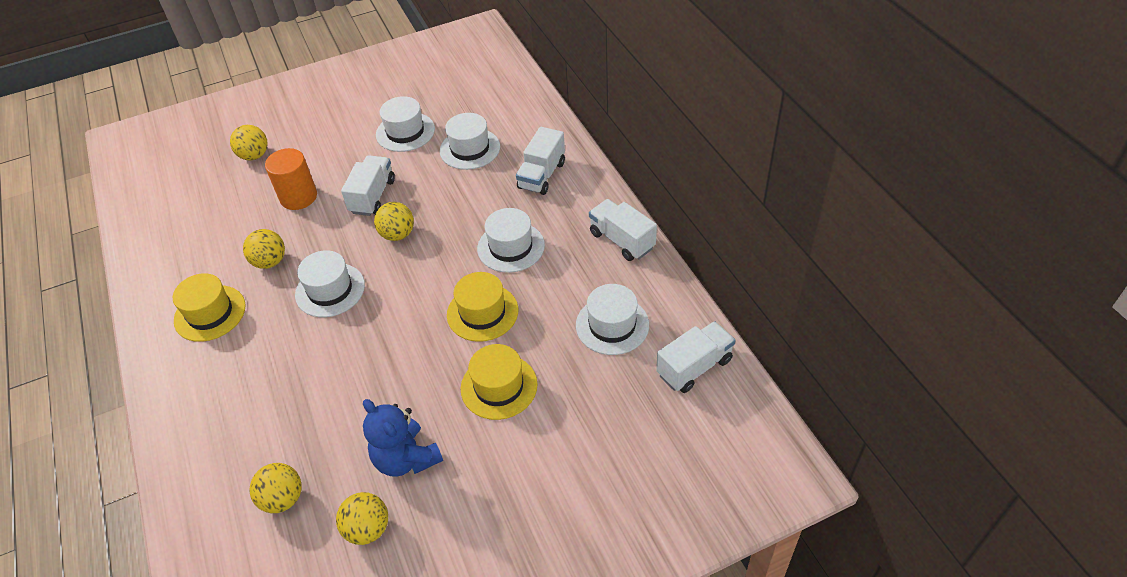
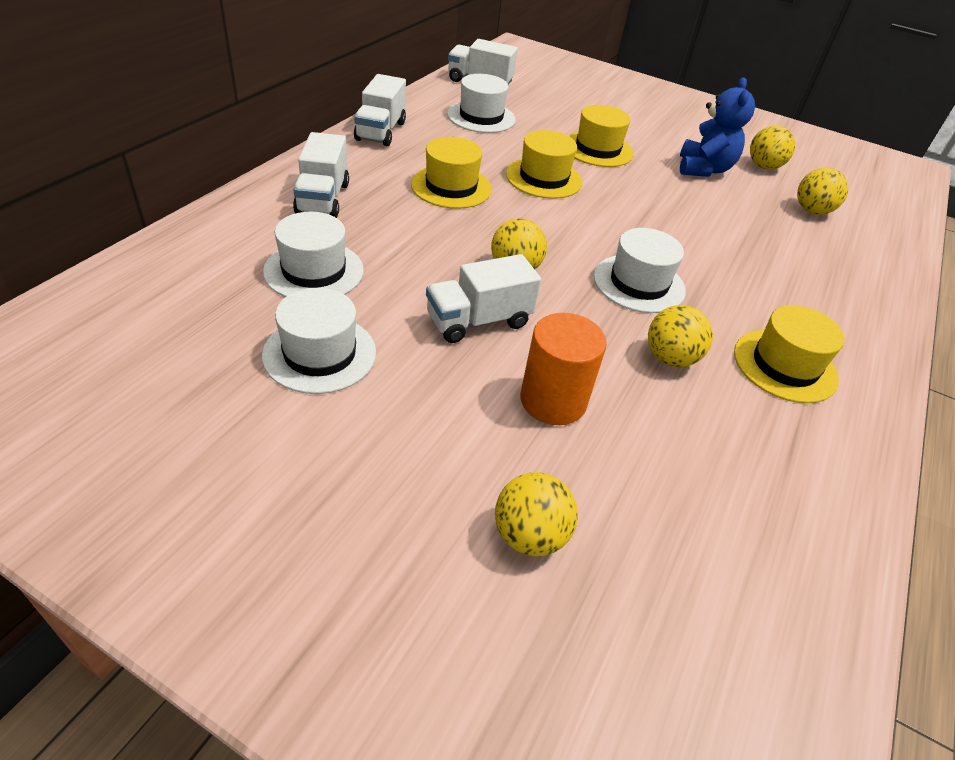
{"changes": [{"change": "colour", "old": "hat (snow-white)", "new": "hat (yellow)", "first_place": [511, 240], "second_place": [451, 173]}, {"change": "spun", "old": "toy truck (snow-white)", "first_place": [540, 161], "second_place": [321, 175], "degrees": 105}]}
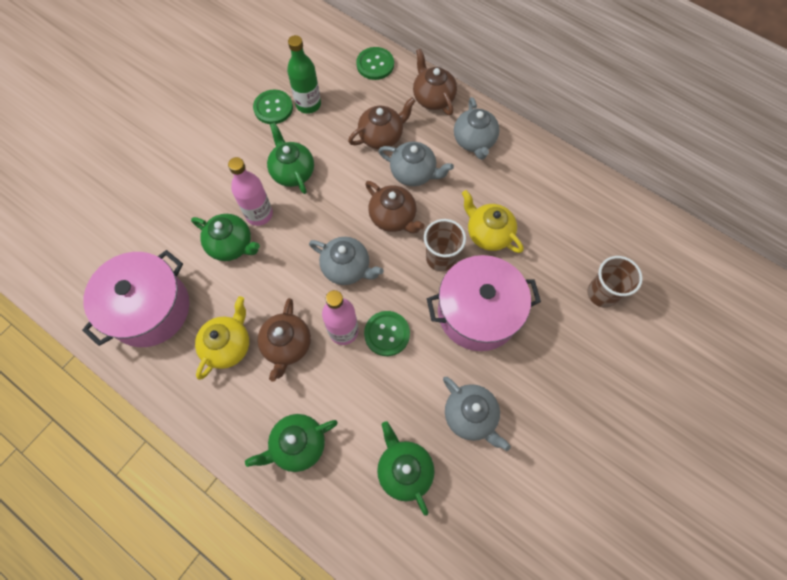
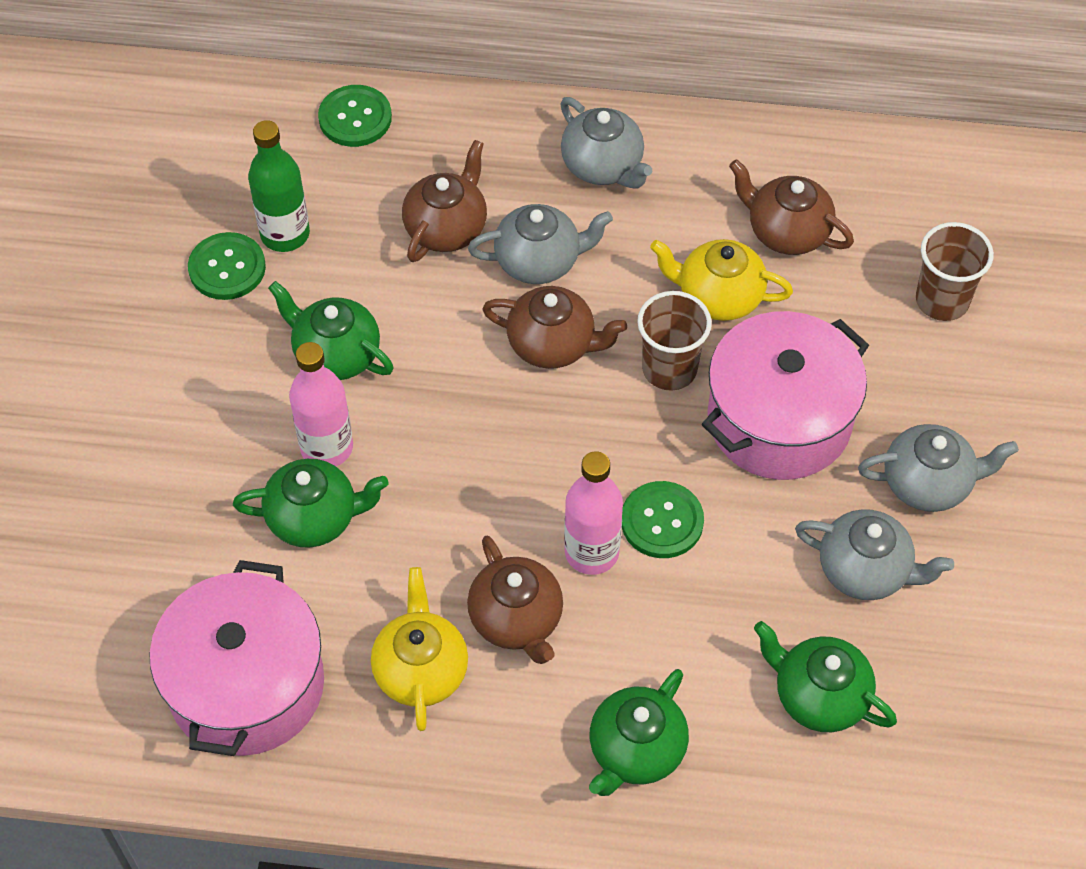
{"changes": [{"change": "relocated", "old": "tea pot (gray)", "first_place": [346, 261], "second_place": [938, 468]}, {"change": "relocated", "old": "tea pot (brown)", "first_place": [435, 82], "second_place": [791, 207]}]}
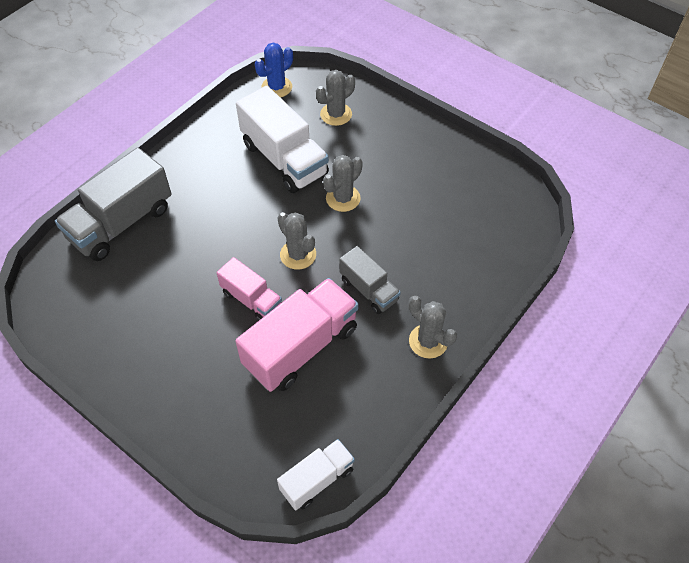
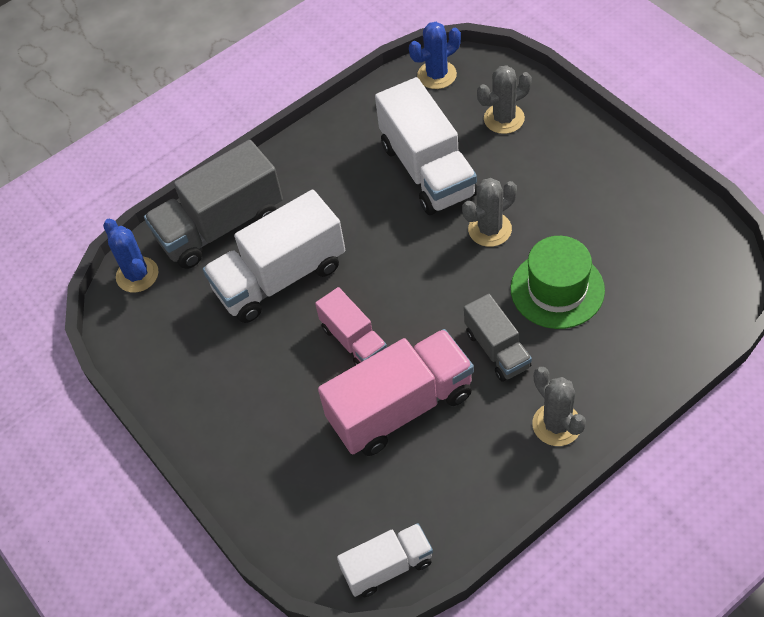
{"changes": [{"change": "missing", "old": "cactus (gray)", "first_place": [297, 241]}, {"change": "appeared", "new": "cactus (royal blue)", "second_place": [131, 255]}, {"change": "appeared", "new": "toy truck (snow-white)", "second_place": [274, 256]}, {"change": "appeared", "new": "hat (green)", "second_place": [558, 282]}]}
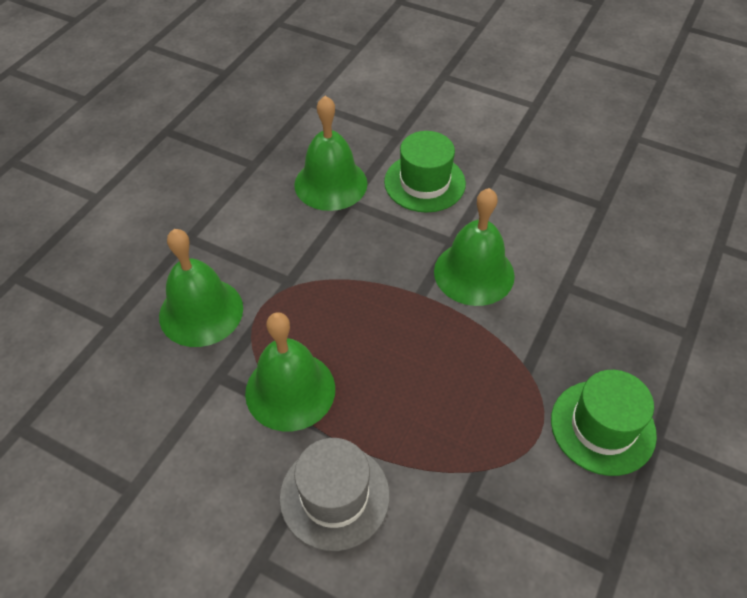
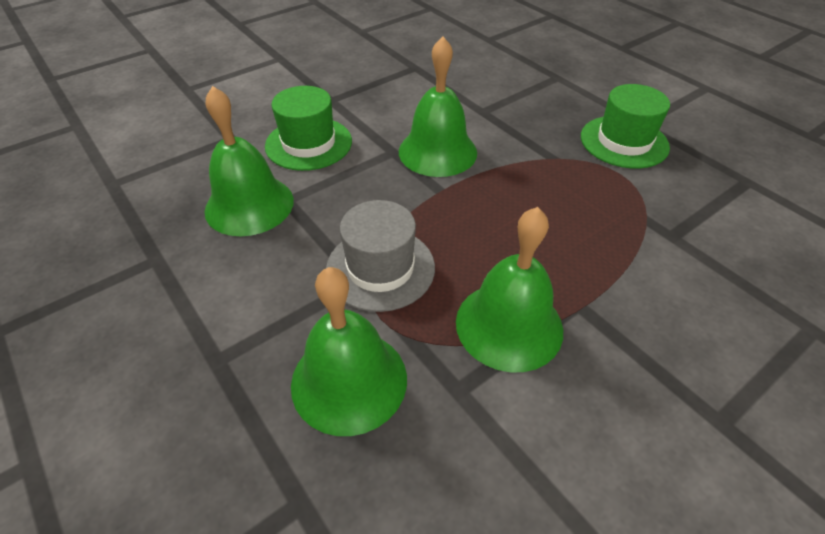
{"changes": [{"change": "relocated", "old": "hat (gray)", "first_place": [334, 494], "second_place": [380, 256]}]}
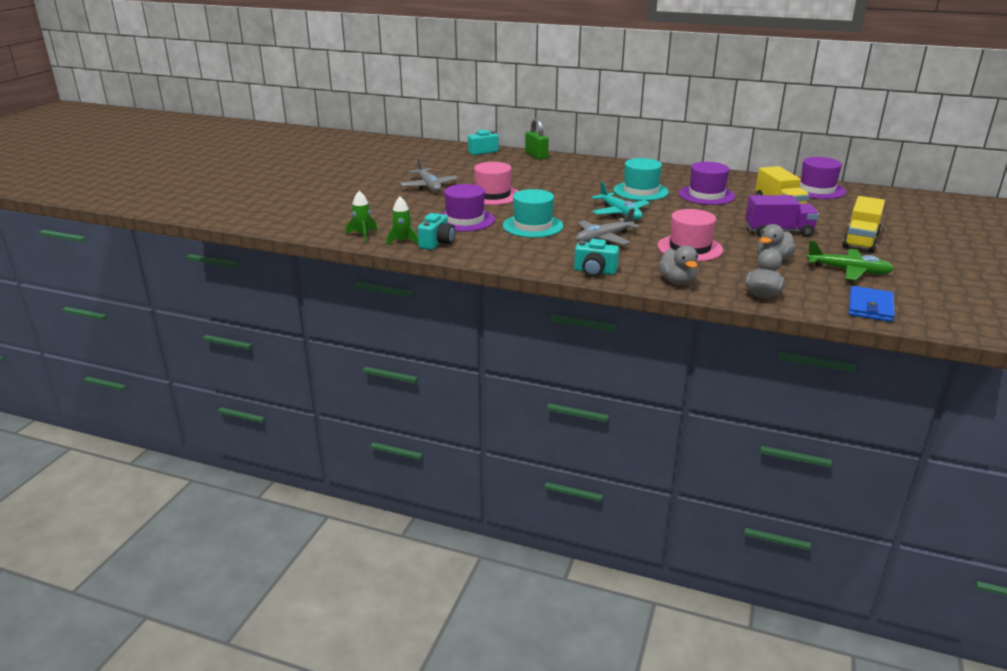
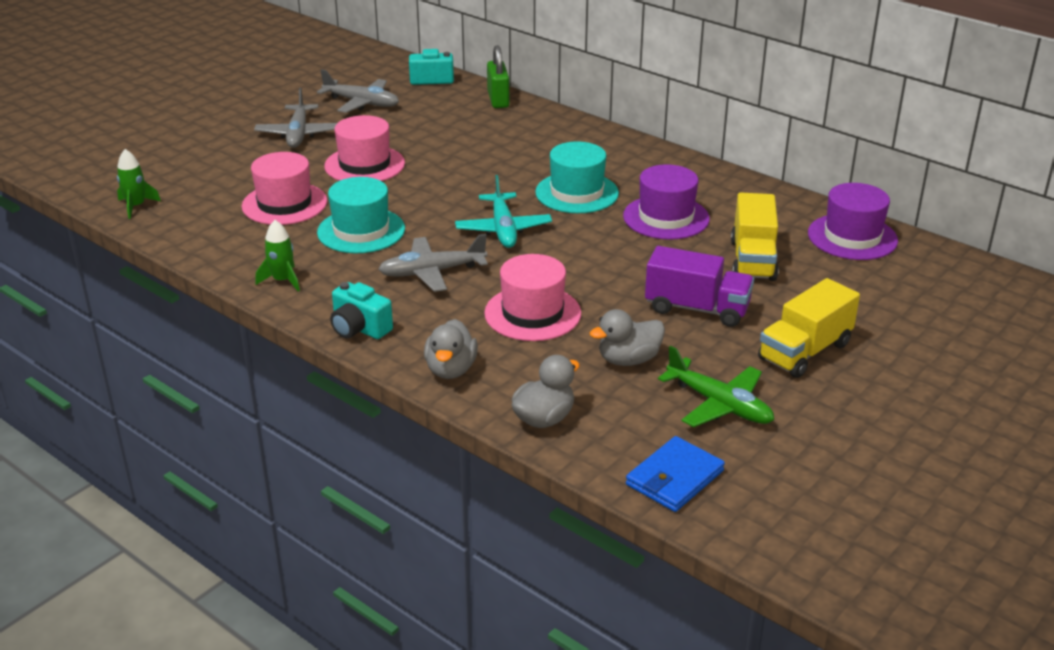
{"changes": [{"change": "relocated", "old": "spaceship (green)", "first_place": [402, 221], "second_place": [277, 256]}, {"change": "missing", "old": "compact camera (aqua)", "first_place": [436, 231]}, {"change": "colour", "old": "hat (violet)", "new": "hat (rose-pink)", "first_place": [468, 208], "second_place": [284, 188]}, {"change": "appeared", "new": "toy plane (gray)", "second_place": [358, 91]}]}
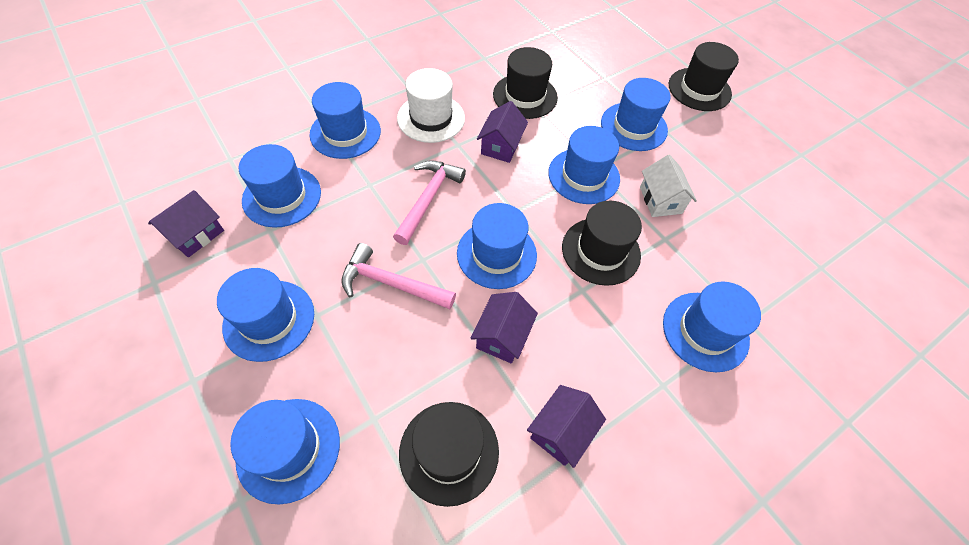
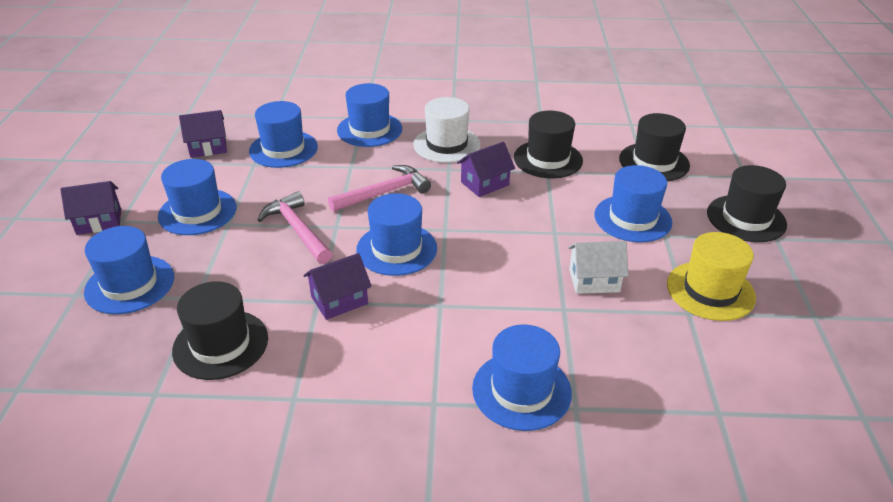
{"changes": [{"change": "relocated", "old": "house (violet)", "first_place": [566, 426], "second_place": [90, 208]}, {"change": "missing", "old": "hat (royal blue)", "first_place": [584, 165]}, {"change": "relocated", "old": "hat (black)", "first_place": [602, 243], "second_place": [654, 147]}, {"change": "spun", "old": "house (snow-white)", "first_place": [668, 185], "second_place": [598, 267], "degrees": 60}, {"change": "appeared", "new": "hat (yellow)", "second_place": [711, 276]}]}
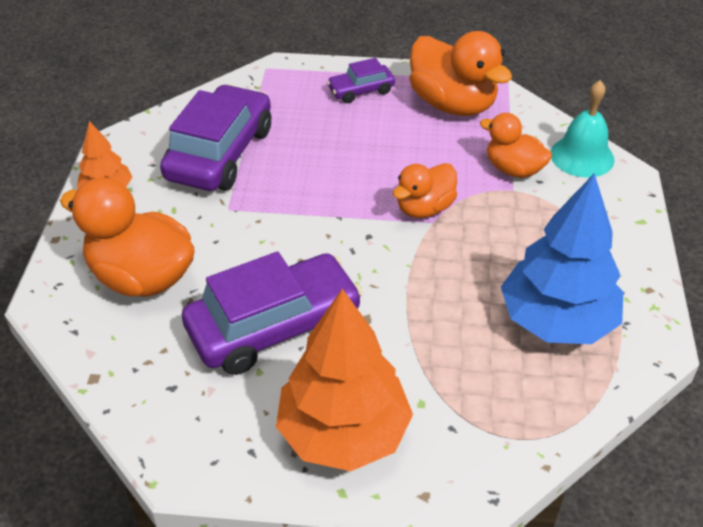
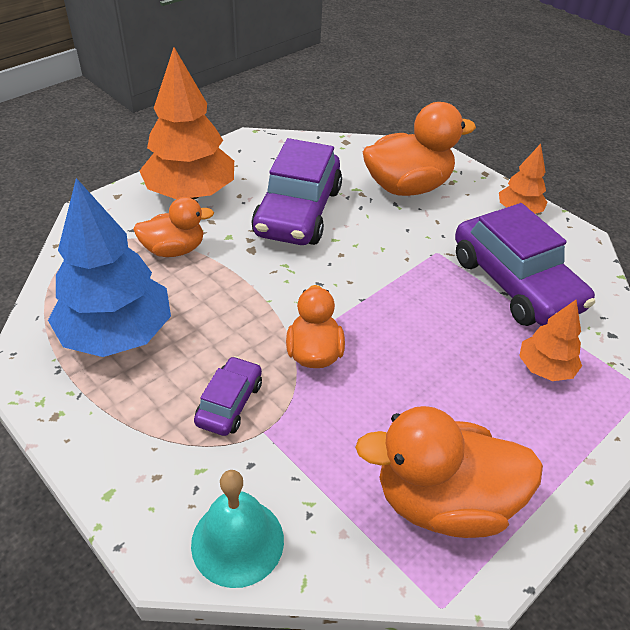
{"changes": [{"change": "relocated", "old": "car (violet)", "first_place": [361, 80], "second_place": [228, 396]}, {"change": "relocated", "old": "rubber duck (orange-coloured)", "first_place": [516, 145], "second_place": [173, 227]}, {"change": "appeared", "new": "toy tree (orange-coloured)", "second_place": [550, 340]}]}
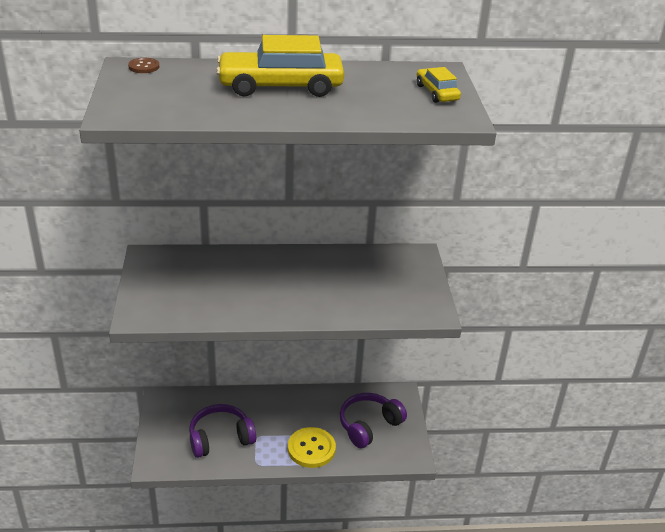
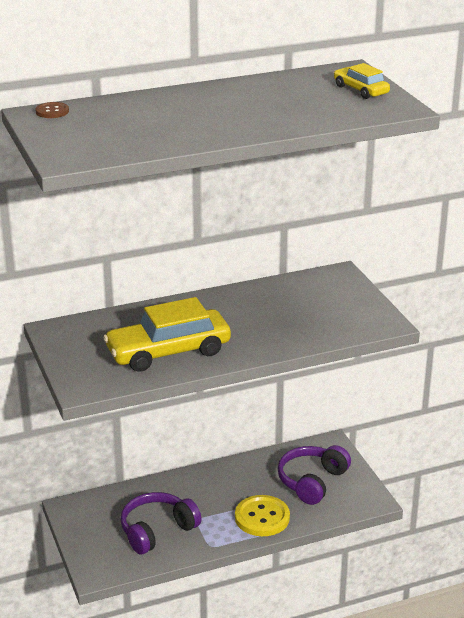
{"changes": [{"change": "relocated", "old": "car (yellow)", "first_place": [280, 66], "second_place": [167, 334]}]}
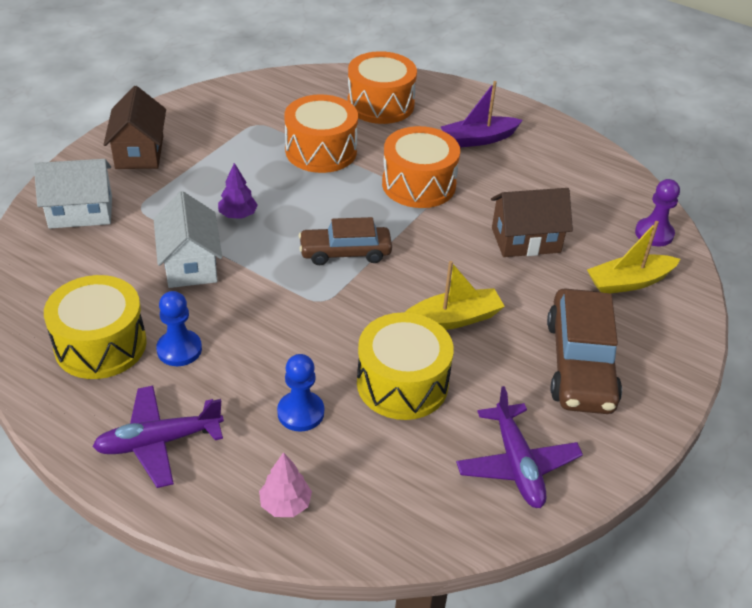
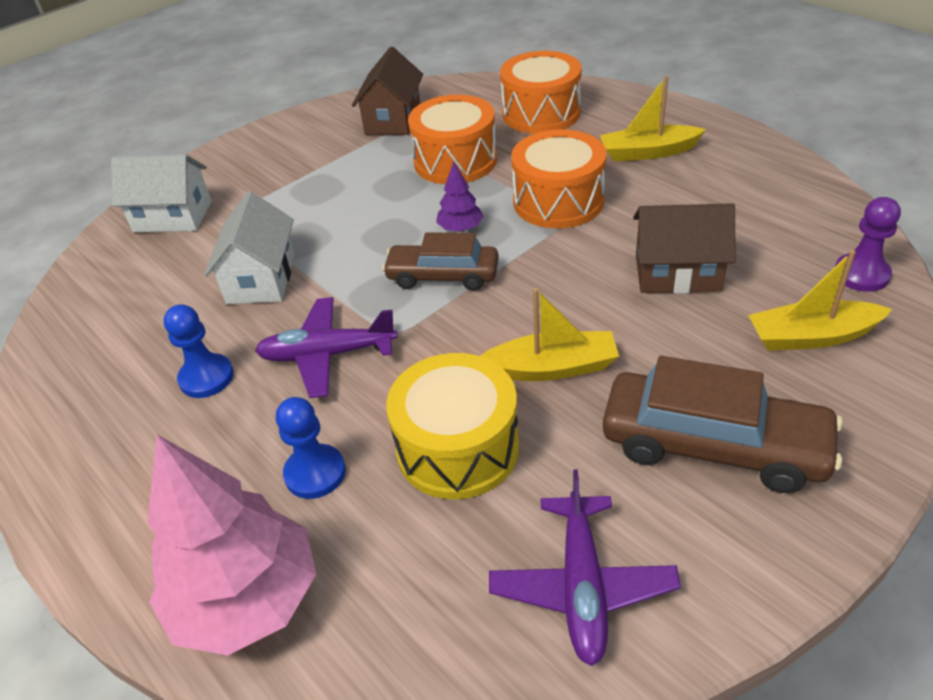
{"changes": [{"change": "missing", "old": "snare drum (yellow)", "first_place": [95, 327]}, {"change": "relocated", "old": "toy plane (violet)", "first_place": [158, 437], "second_place": [326, 347]}, {"change": "relocated", "old": "house (brown)", "first_place": [135, 127], "second_place": [387, 91]}, {"change": "relocated", "old": "toy tree (violet)", "first_place": [238, 191], "second_place": [460, 197]}, {"change": "size", "old": "toy tree (rose-pink)", "first_place": [285, 484], "second_place": [232, 545], "factor": 2.21}, {"change": "colour", "old": "sailboat (violet)", "new": "sailboat (yellow)", "first_place": [482, 114], "second_place": [653, 118]}, {"change": "spun", "old": "car (brown)", "first_place": [584, 351], "second_place": [723, 424], "degrees": -90}]}
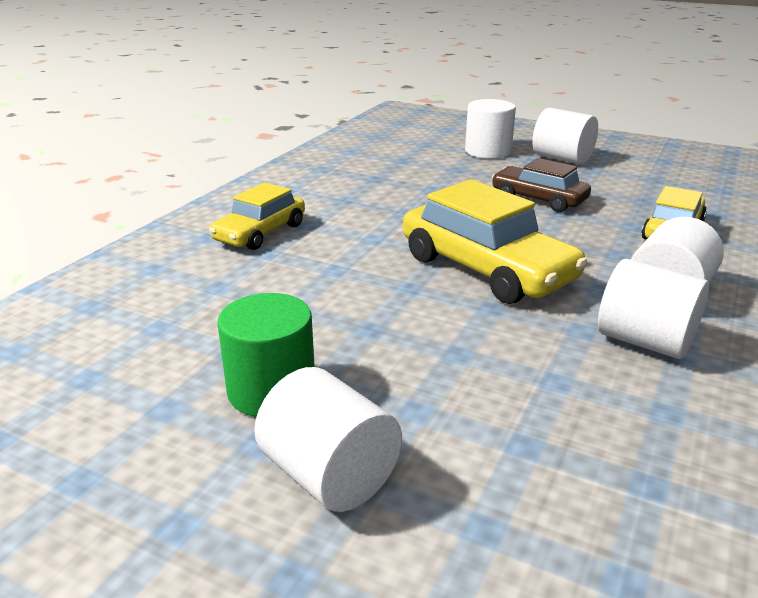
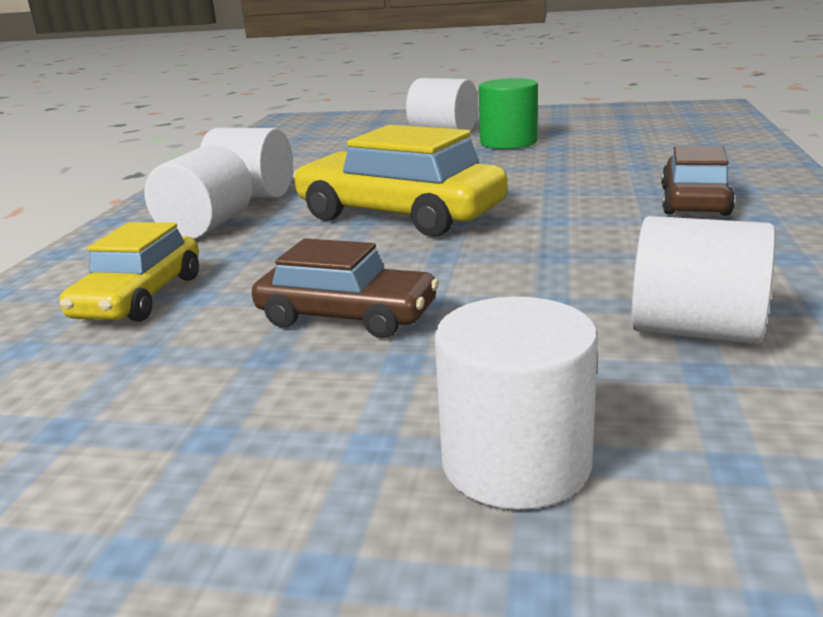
{"changes": [{"change": "colour", "old": "car (yellow)", "new": "car (brown)", "first_place": [257, 216], "second_place": [698, 181]}, {"change": "relocated", "old": "solid cylinder (snow-white)", "first_place": [565, 136], "second_place": [703, 280]}]}
